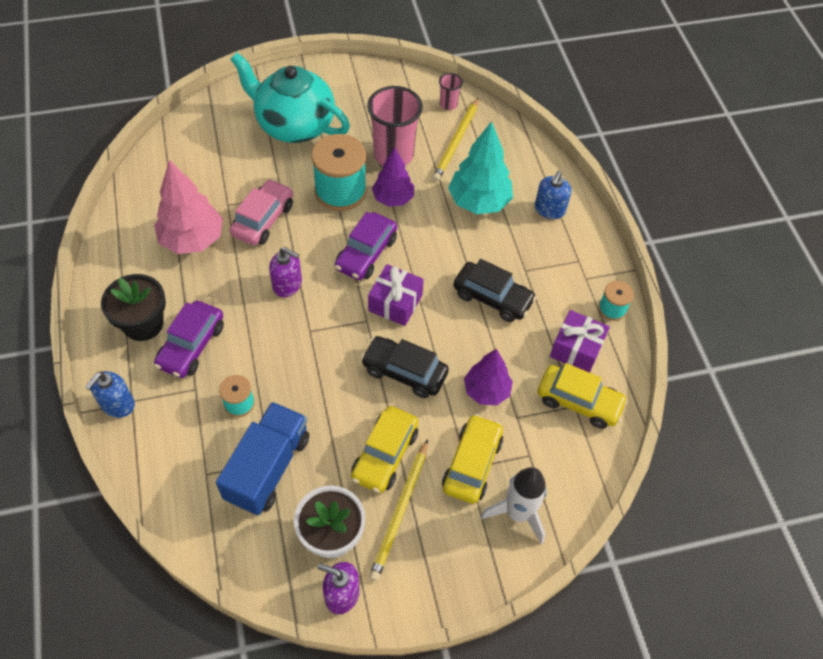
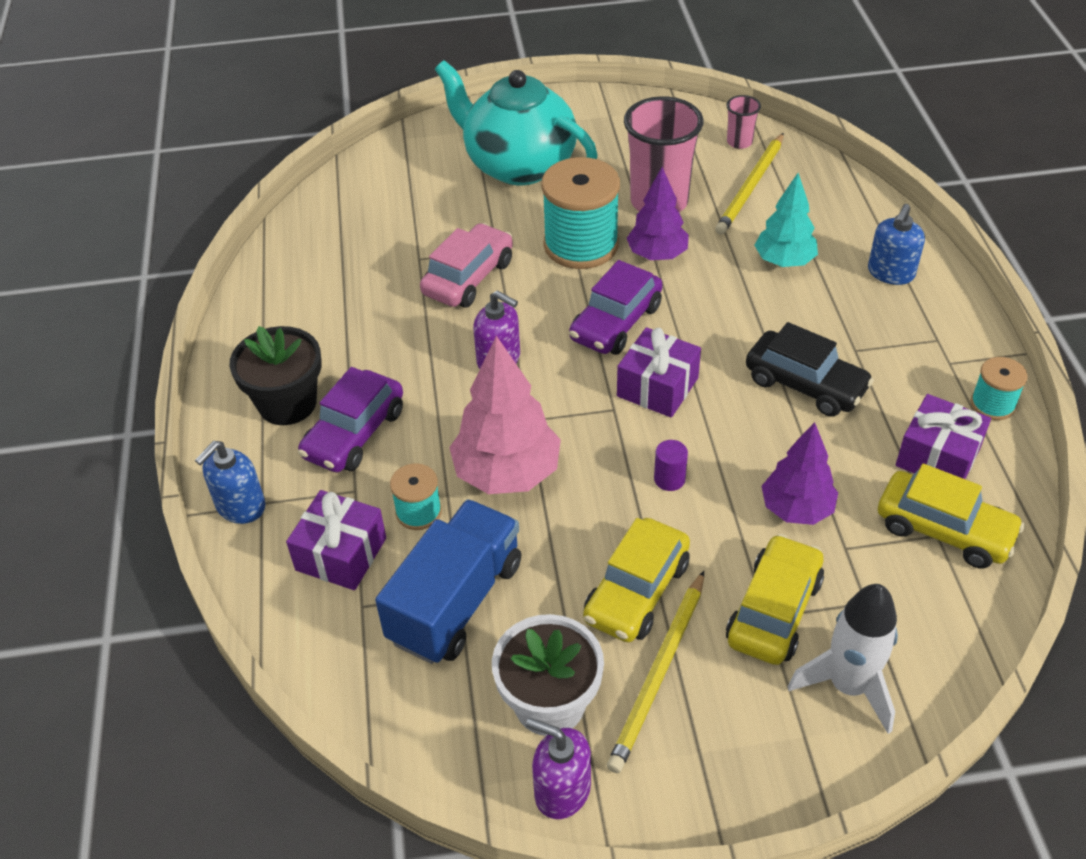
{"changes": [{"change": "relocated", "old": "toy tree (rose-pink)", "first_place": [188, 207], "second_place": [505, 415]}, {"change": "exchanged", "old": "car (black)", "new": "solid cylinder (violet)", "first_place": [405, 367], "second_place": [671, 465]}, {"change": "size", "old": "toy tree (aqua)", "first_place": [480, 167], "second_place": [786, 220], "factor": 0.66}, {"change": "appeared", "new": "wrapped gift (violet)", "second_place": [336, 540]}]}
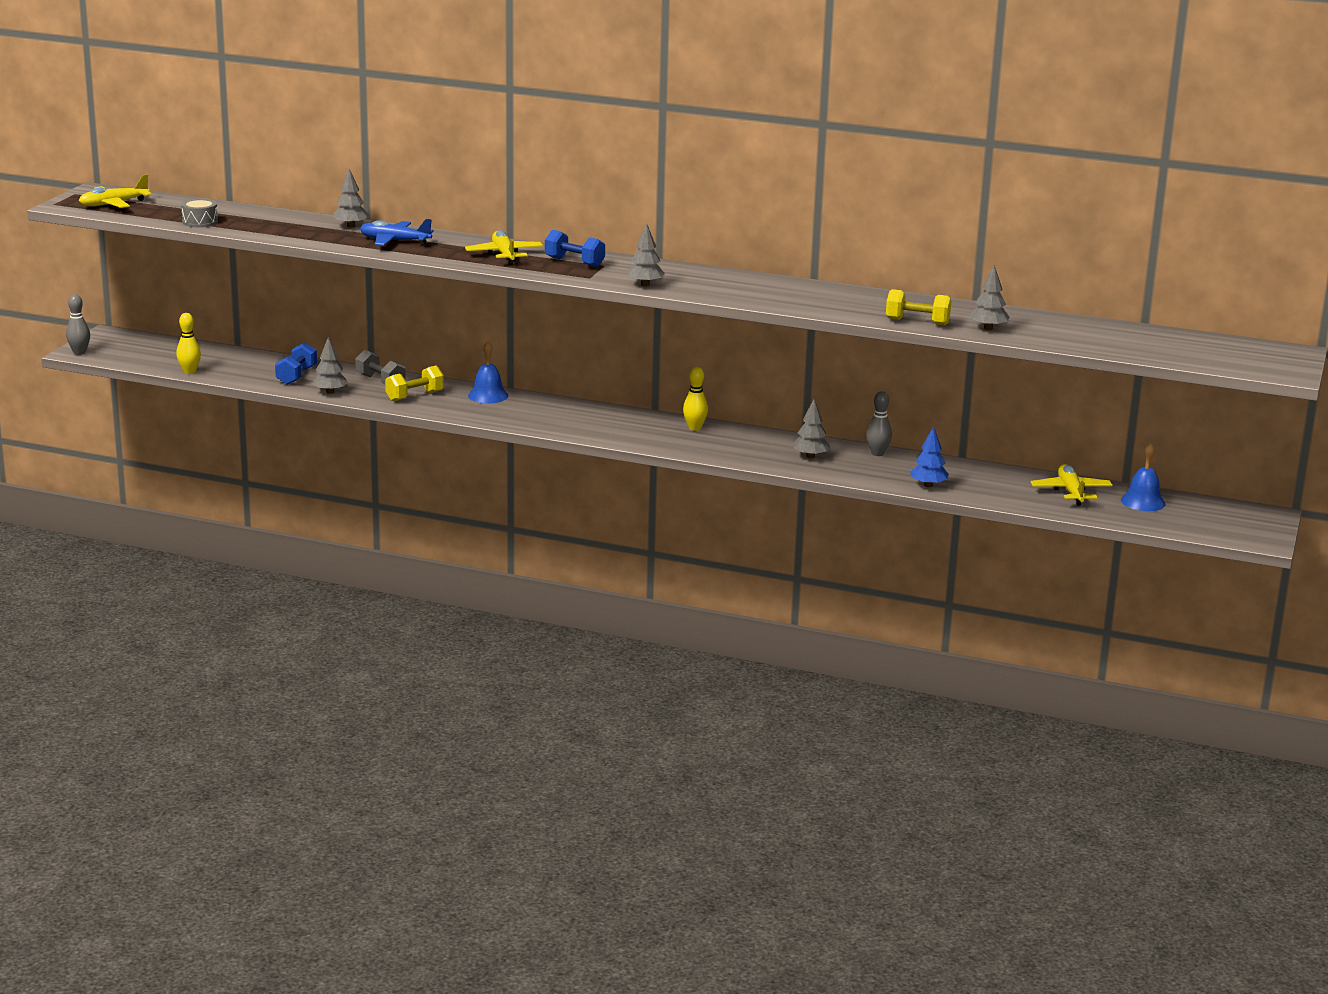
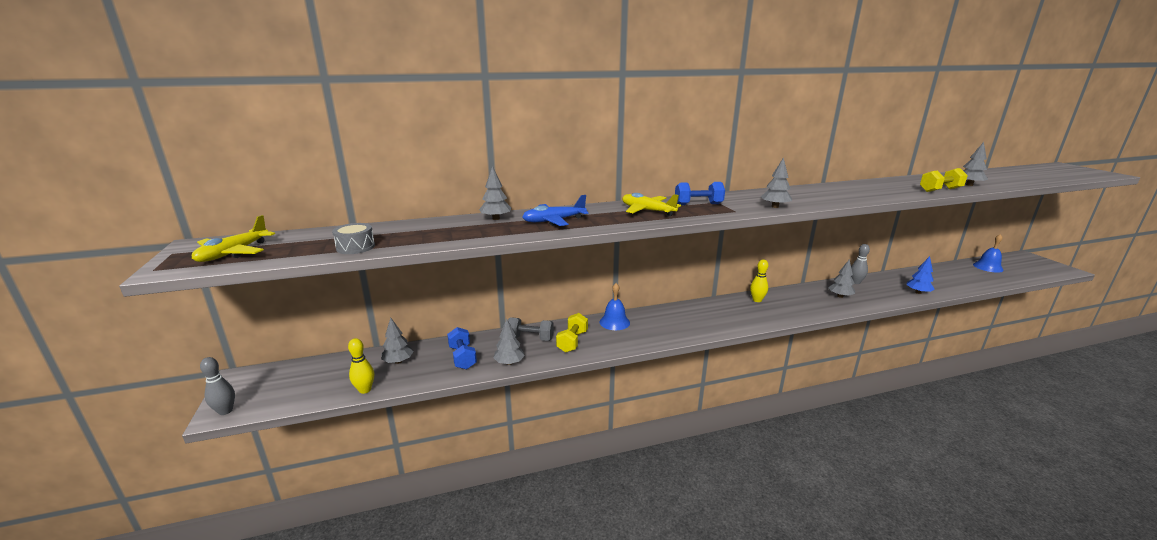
{"changes": [{"change": "missing", "old": "toy plane (yellow)", "first_place": [1071, 485]}, {"change": "appeared", "new": "toy tree (gray)", "second_place": [397, 341]}]}
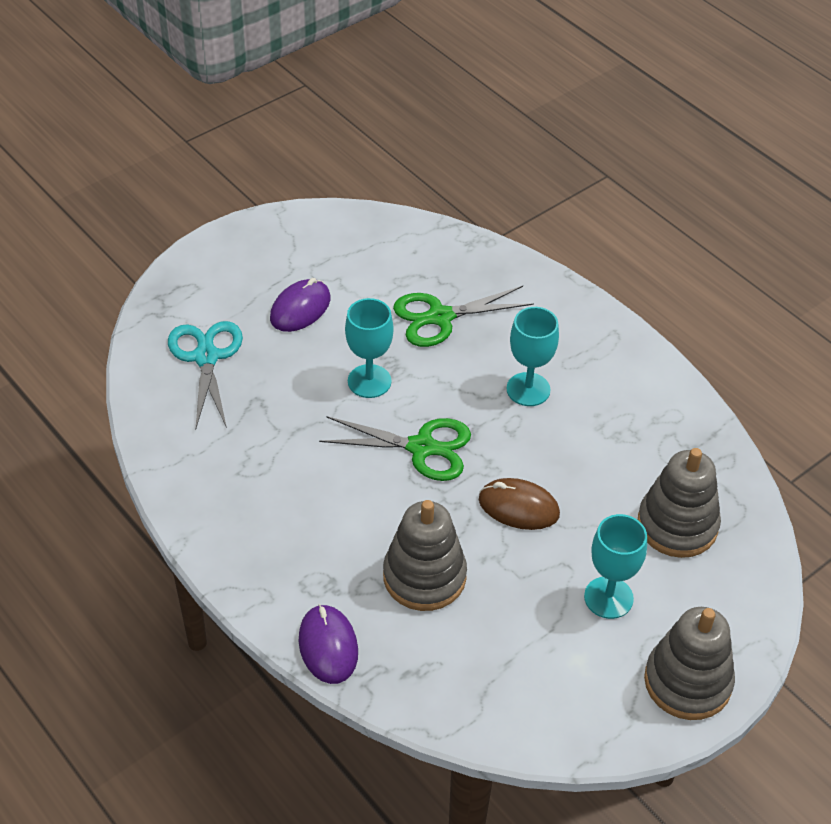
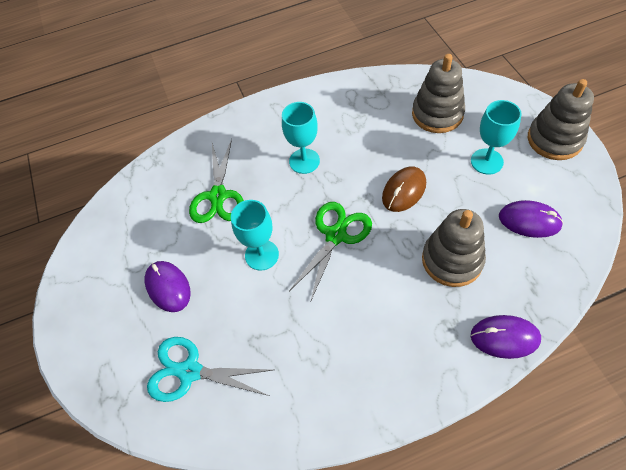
{"changes": [{"change": "appeared", "new": "mouse (violet)", "second_place": [531, 219]}]}
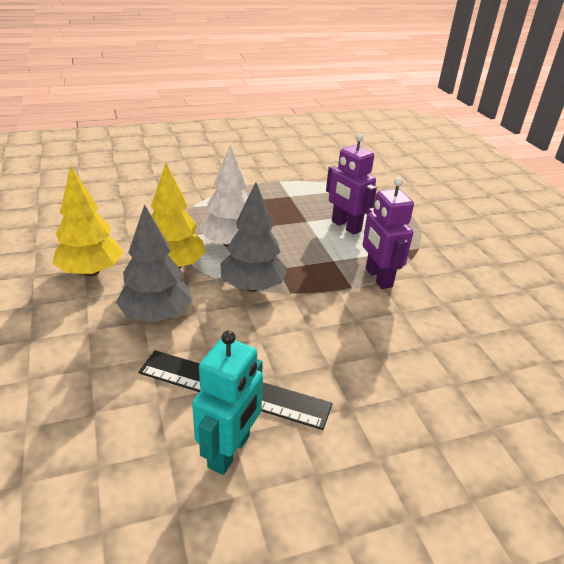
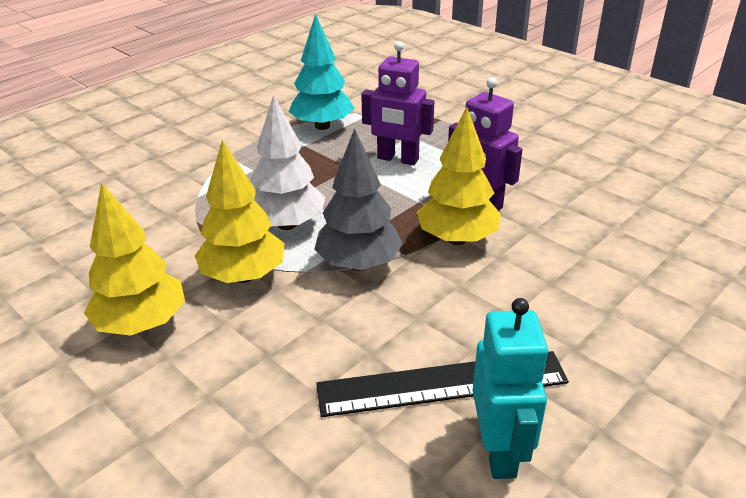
{"changes": [{"change": "missing", "old": "toy tree (gray)", "first_place": [154, 263]}, {"change": "appeared", "new": "toy tree (aqua)", "second_place": [321, 72]}, {"change": "appeared", "new": "toy tree (yellow)", "second_place": [459, 176]}]}
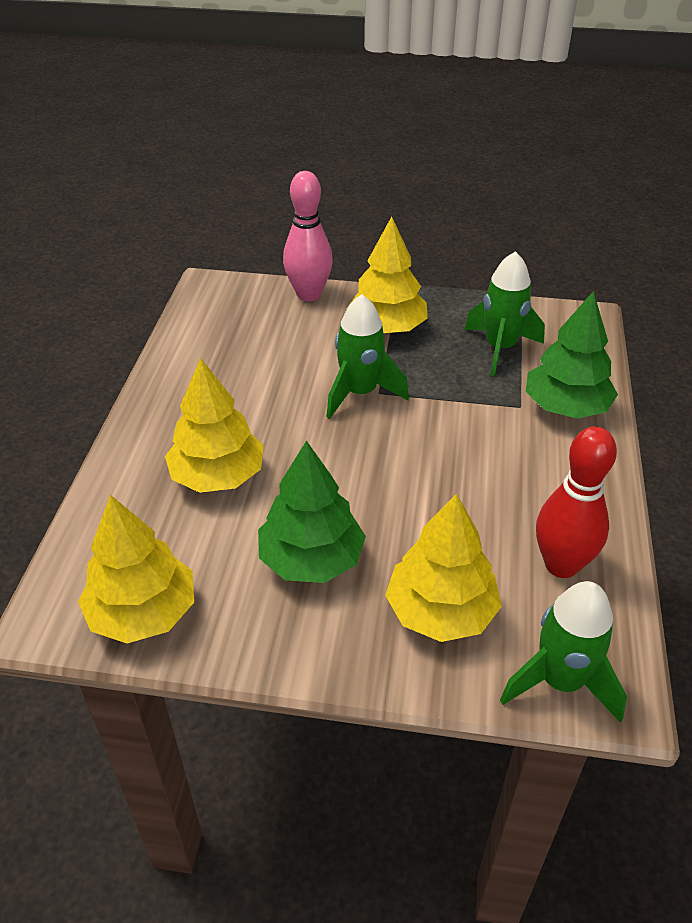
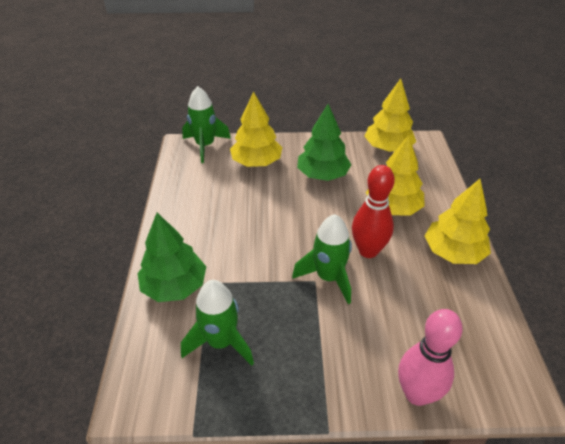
{"changes": [{"change": "relocated", "old": "toy tree (yellow)", "first_place": [387, 275], "second_place": [458, 221]}, {"change": "relocated", "old": "bowling pin (scarlet)", "first_place": [576, 502], "second_place": [373, 211]}]}
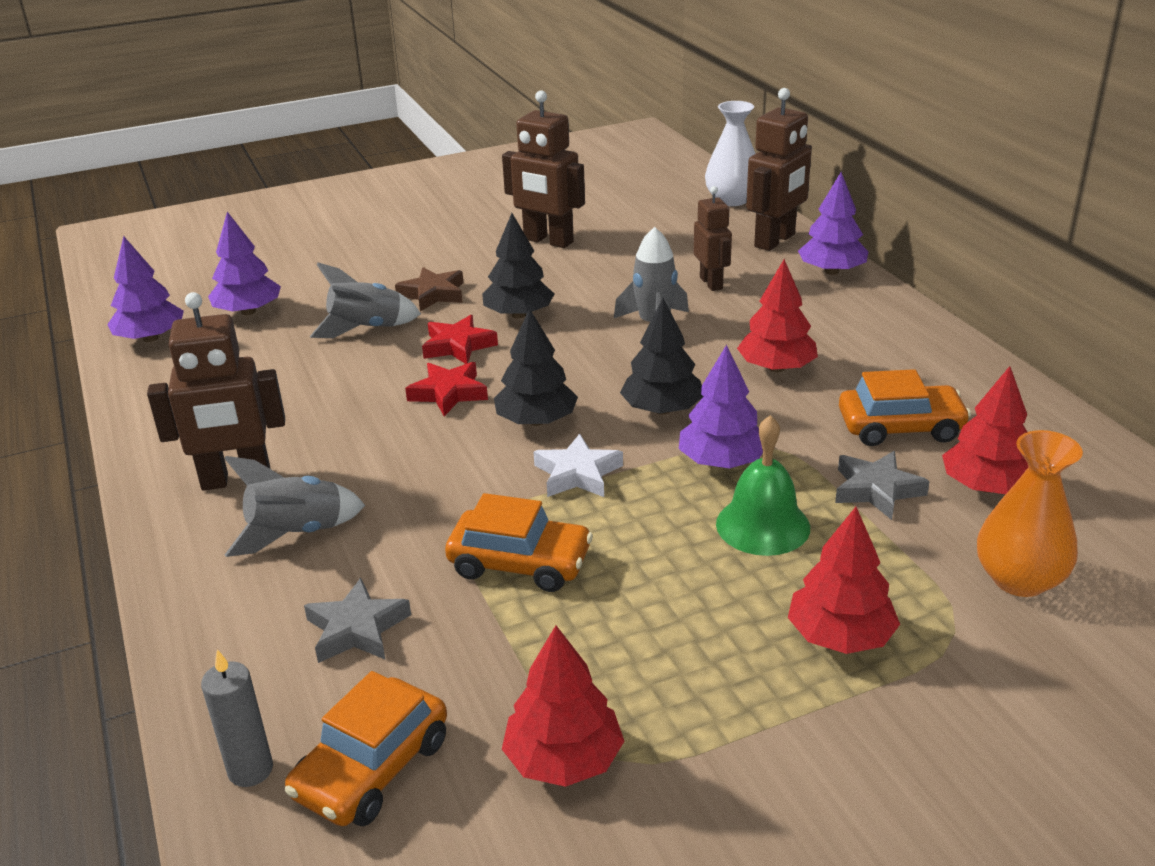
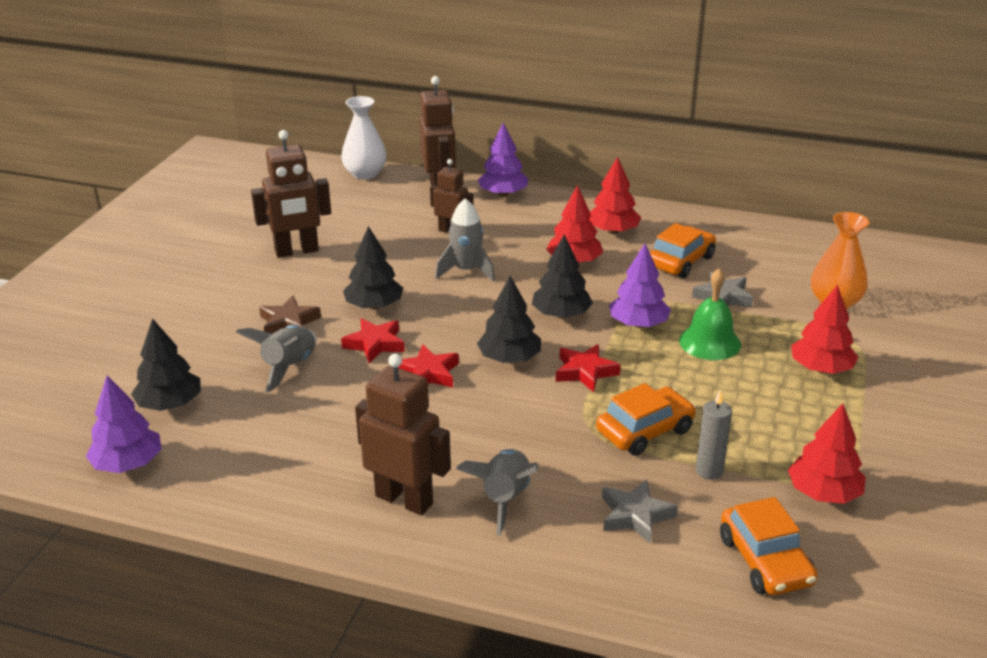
{"changes": [{"change": "spun", "old": "toy robot (brown)", "first_place": [216, 391], "second_place": [403, 434], "degrees": -90}, {"change": "relocated", "old": "pillar candle (gray)", "first_place": [237, 718], "second_place": [714, 435]}, {"change": "colour", "old": "toy tree (violet)", "new": "toy tree (black)", "first_place": [244, 263], "second_place": [166, 364]}, {"change": "colour", "old": "star shape (snow-white)", "new": "star shape (scarlet)", "first_place": [578, 465], "second_place": [588, 368]}, {"change": "relocated", "old": "toy tree (scarlet)", "first_place": [985, 430], "second_place": [615, 195]}]}
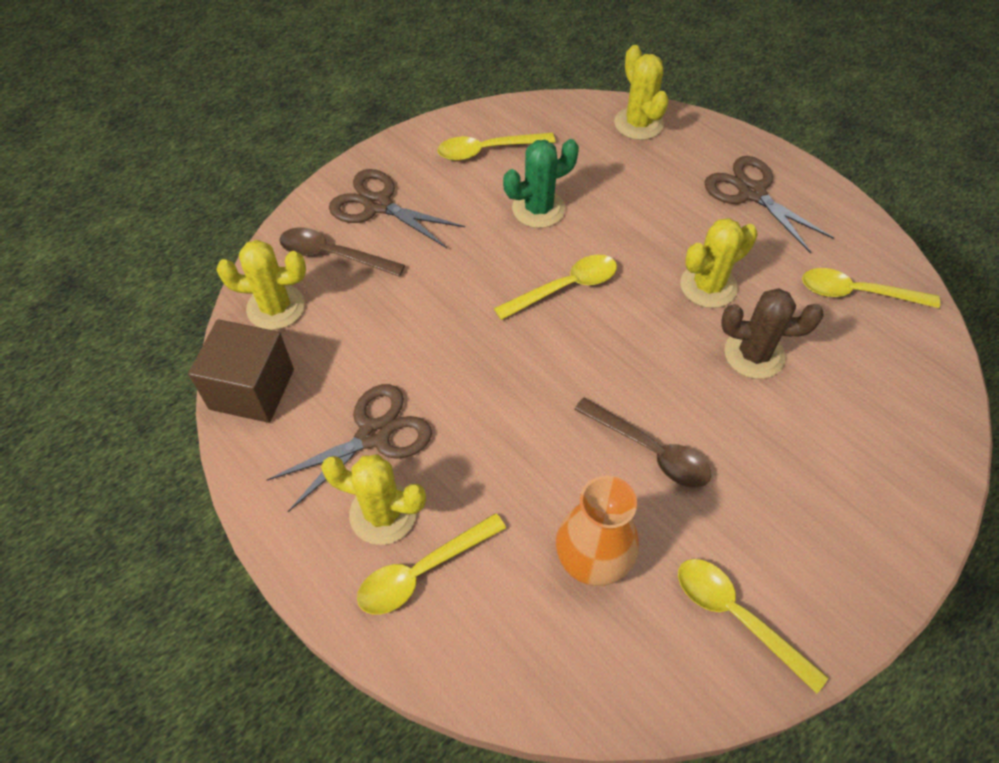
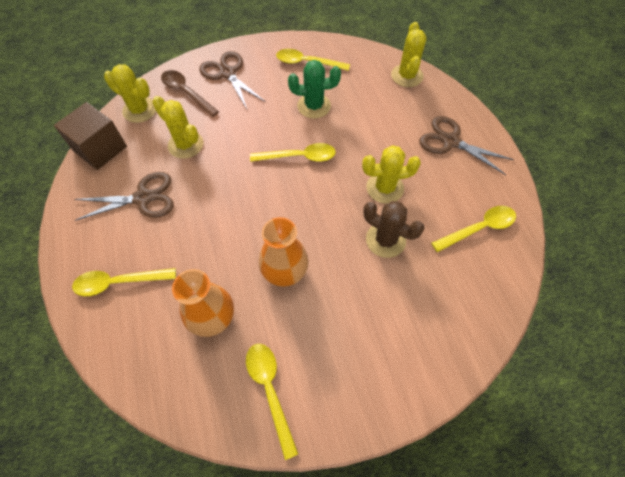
{"changes": [{"change": "relocated", "old": "cactus (yellow)", "first_place": [373, 499], "second_place": [177, 127]}, {"change": "exchanged", "old": "teaspoon (brown)", "new": "flower vase (orange-coloured)", "first_place": [642, 442], "second_place": [284, 252]}, {"change": "spun", "old": "scissors (brown)", "first_place": [769, 204], "second_place": [467, 145], "degrees": -45}, {"change": "spun", "old": "teaspoon (yellow)", "first_place": [871, 288], "second_place": [473, 229], "degrees": 120}]}
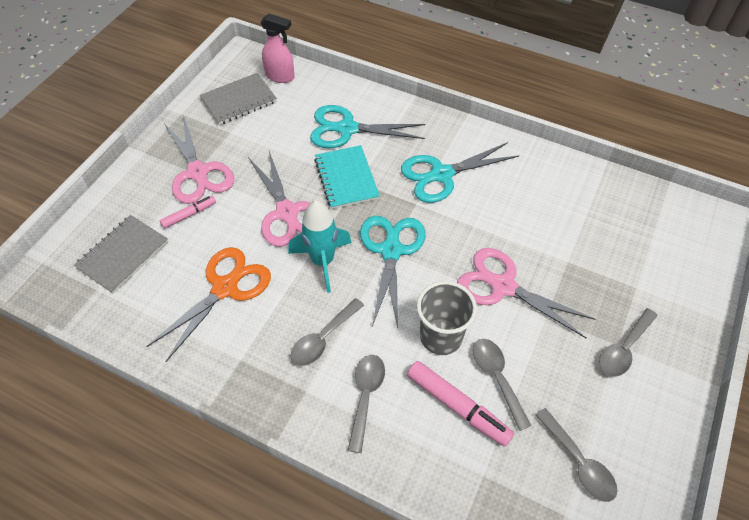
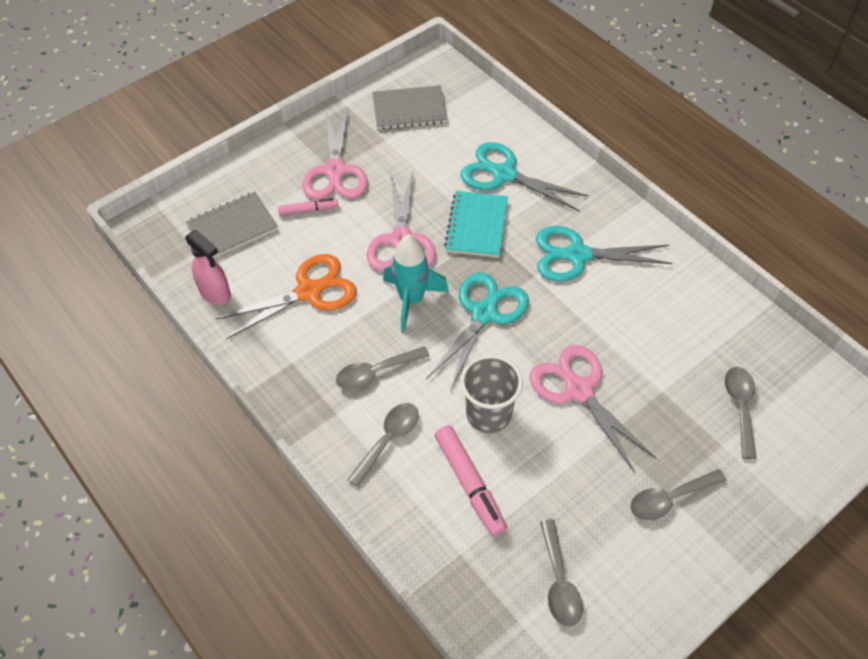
{"changes": [{"change": "relocated", "old": "spray cleaner (rose-pink)", "first_place": [277, 48], "second_place": [208, 267]}, {"change": "relocated", "old": "teaspoon (gray)", "first_place": [502, 385], "second_place": [740, 413]}]}
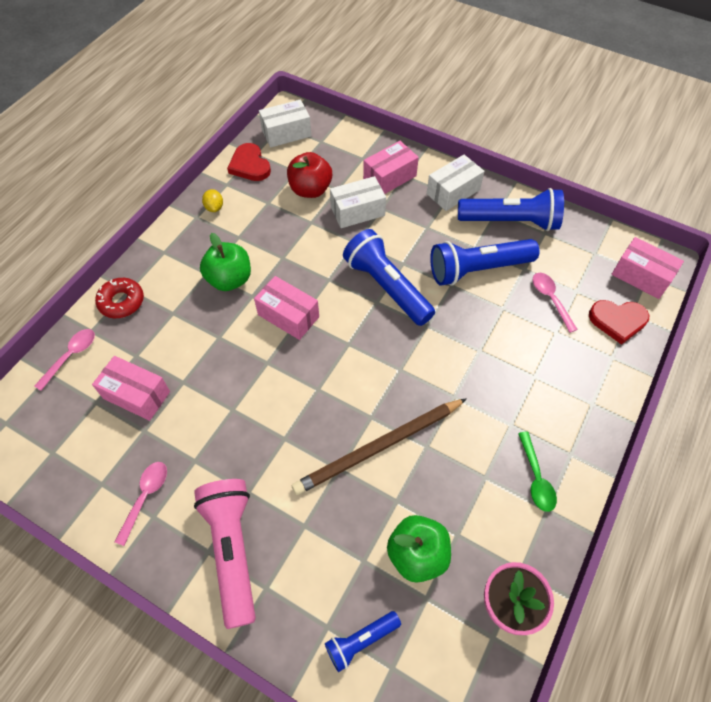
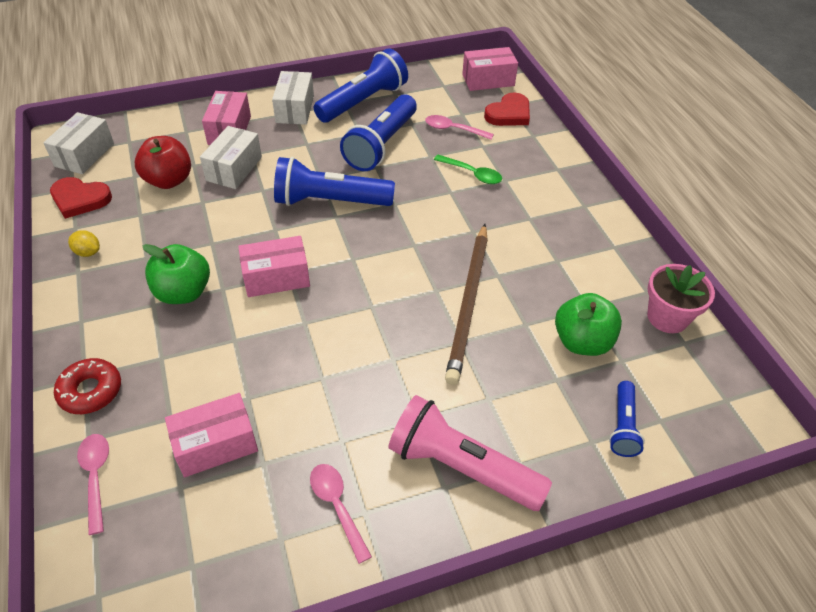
{"changes": [{"change": "relocated", "old": "teaspoon (green)", "first_place": [537, 472], "second_place": [468, 169]}]}
